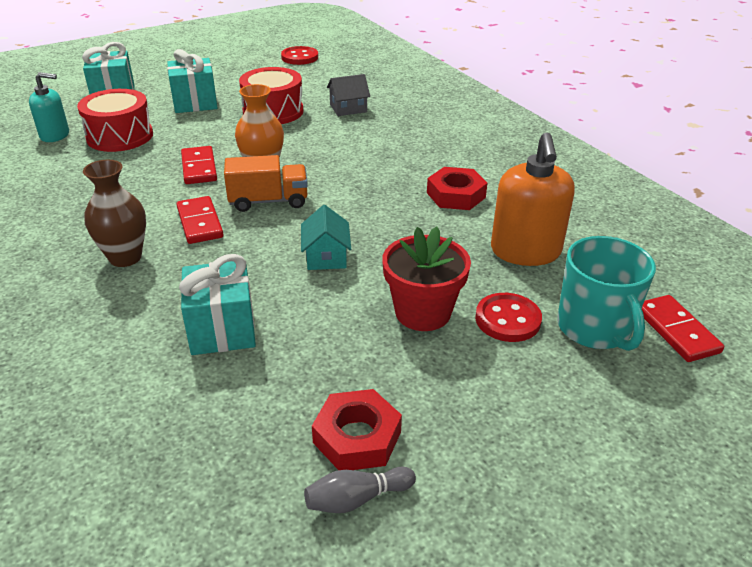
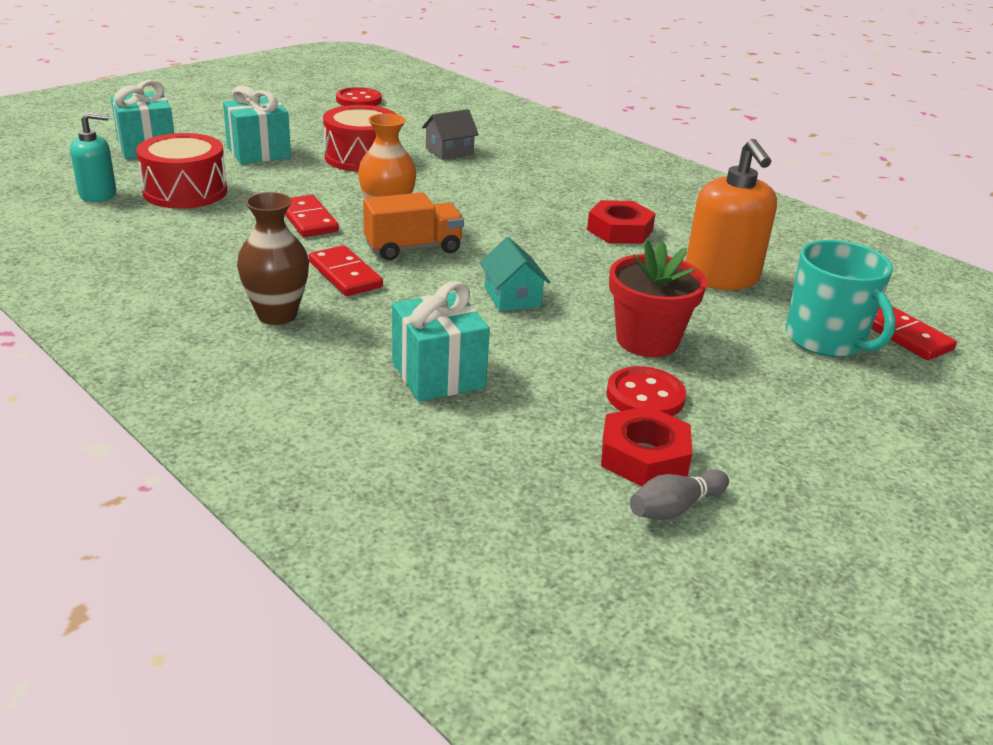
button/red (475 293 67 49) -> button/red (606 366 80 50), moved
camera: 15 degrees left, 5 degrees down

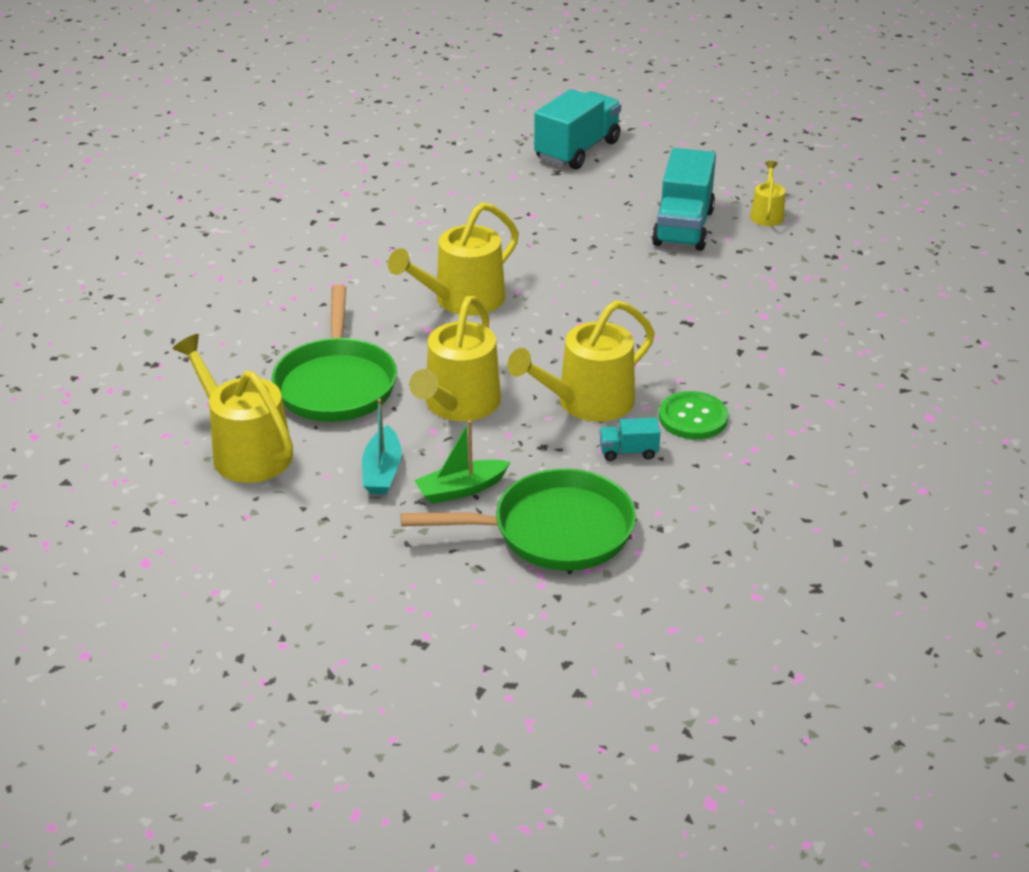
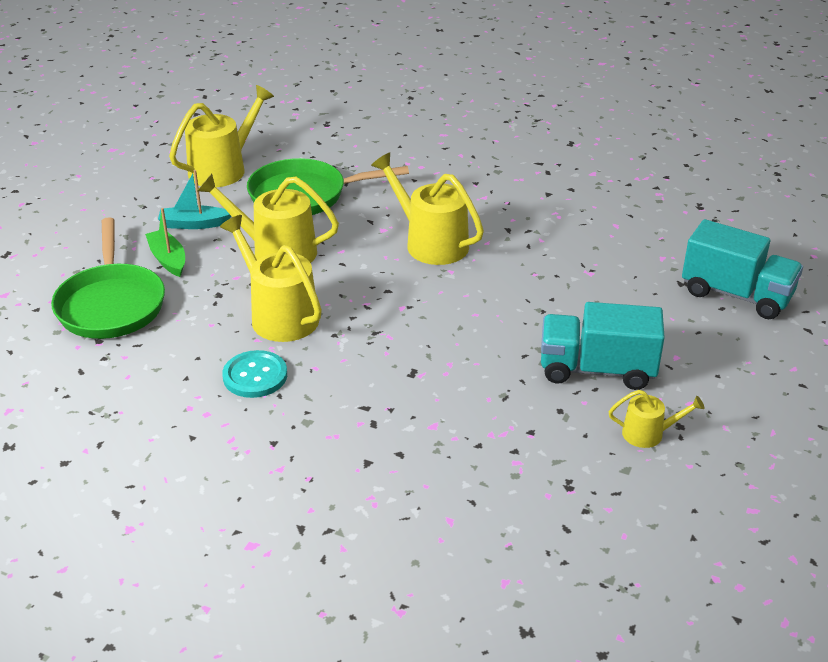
truck/turquoise (600 418 60 43) -> none
button/green (659 391 69 48) -> button/turquoise (222 350 65 48)
camera: 85 degrees right, 0 degrees up

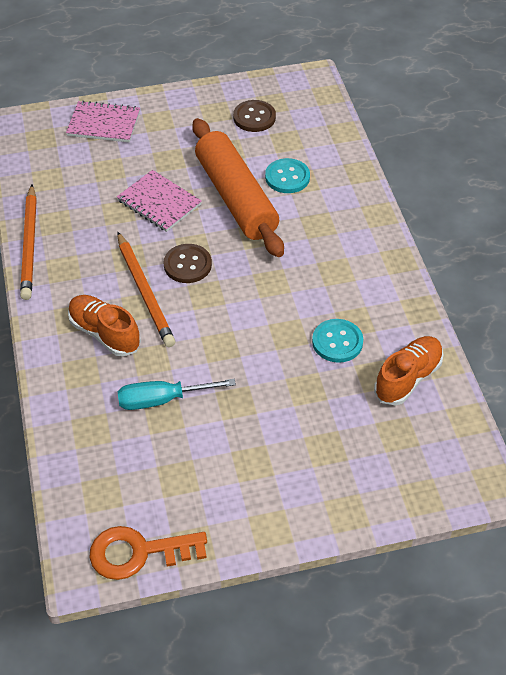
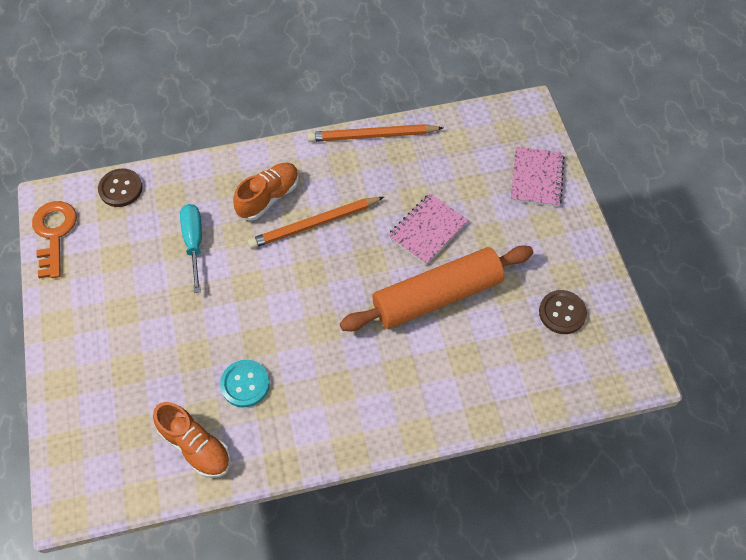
button/brown (164 244 48 39) -> button/brown (98 169 45 38), moved
button/turquoise (265 158 45 35) -> none
camera: 90 degrees right, 10 degrees up

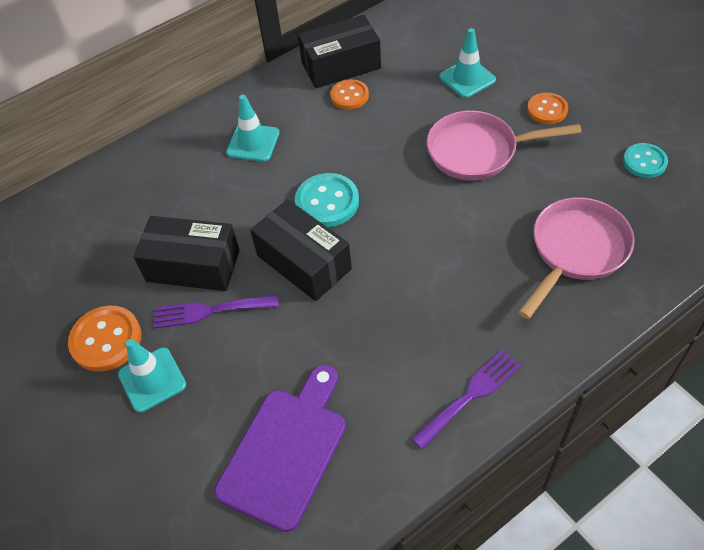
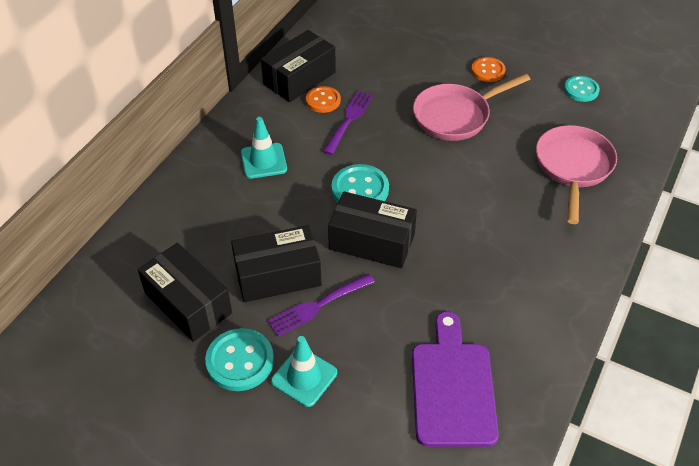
button/orange (68 306 73 66) -> button/turquoise (205 328 69 63)
fork/purple (411 349 110 101) -> fork/purple (323 91 50 64), moved
traffic cone/turquoise (439 28 57 70) -> none
none -> box/black (137 243 95 99)
camera: 30 degrees left, 5 degrees down

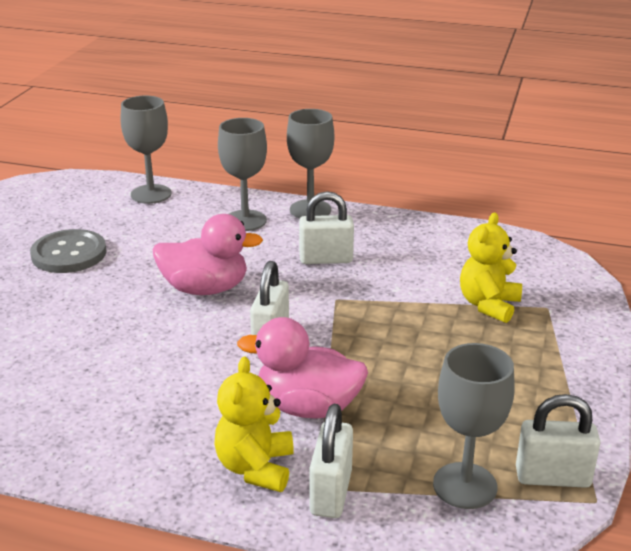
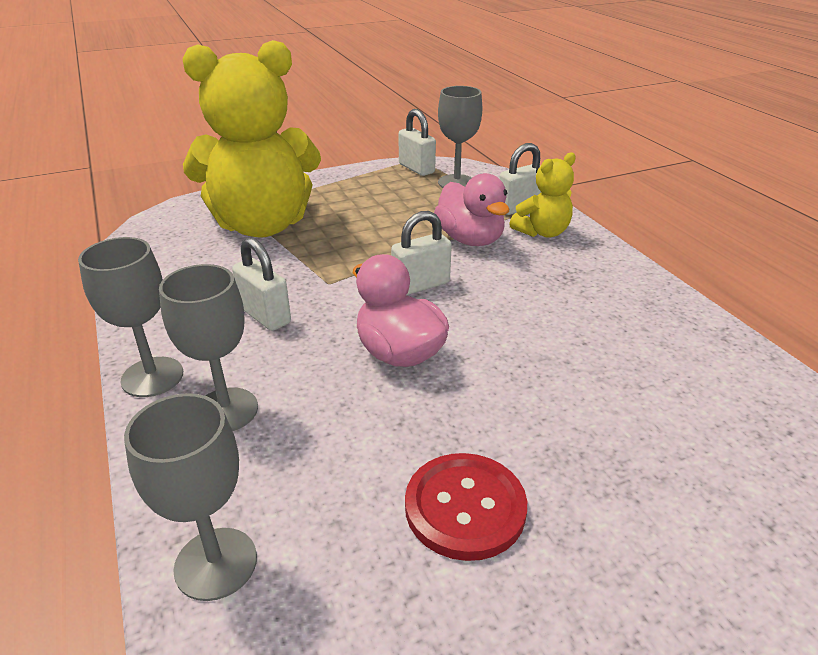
button/grey (30 229 77 44) -> button/red (405 453 122 108)
teddy bear/yellow (460 212 62 111) -> teddy bear/yellow (183 40 138 198), x2.17
camera: 130 degrees left, 5 degrees up

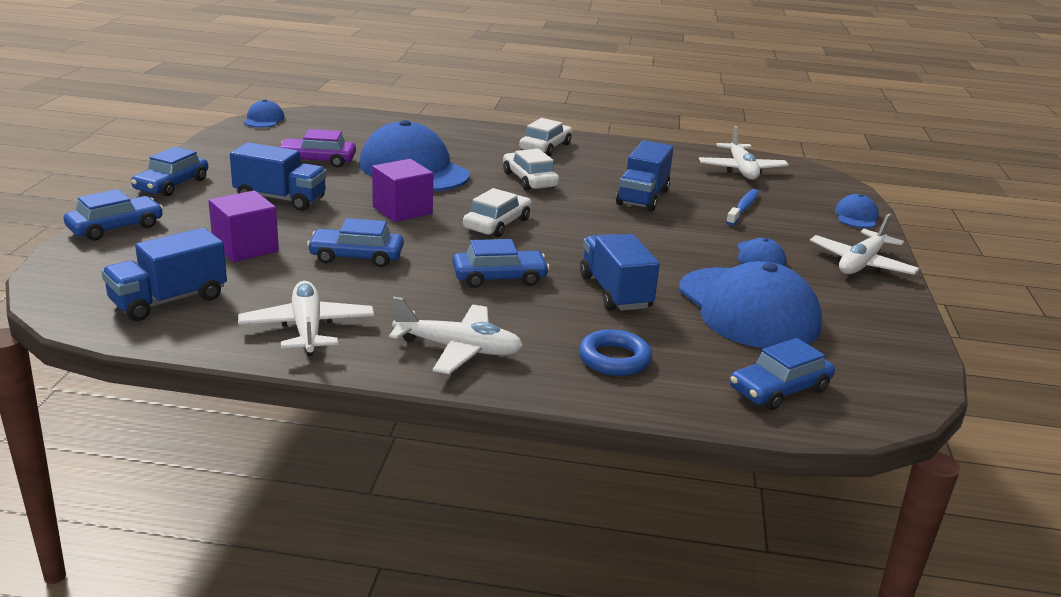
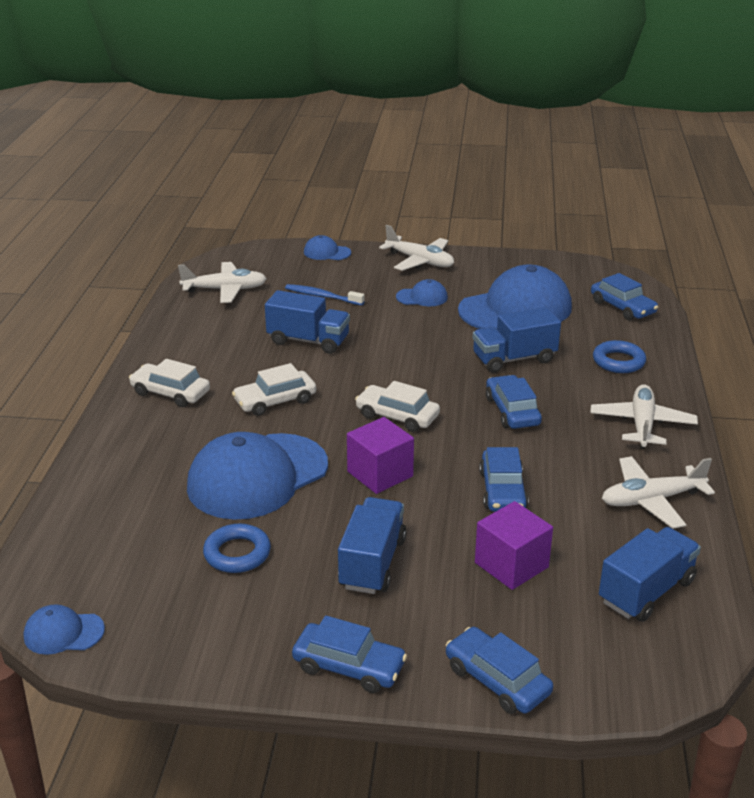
truck/blue (101 228 126 93) -> truck/blue (599 527 102 95), 90 degrees counterclockwise
car/purple (279 129 77 39) -> ring/blue (203 524 68 49)
camera: 90 degrees left, 5 degrees up

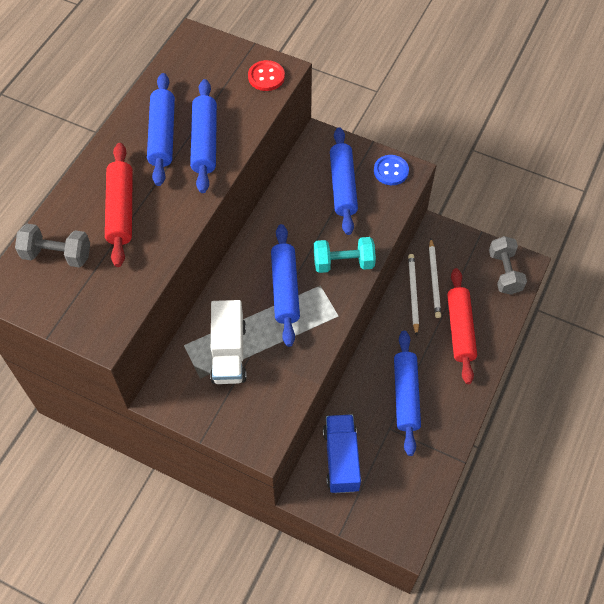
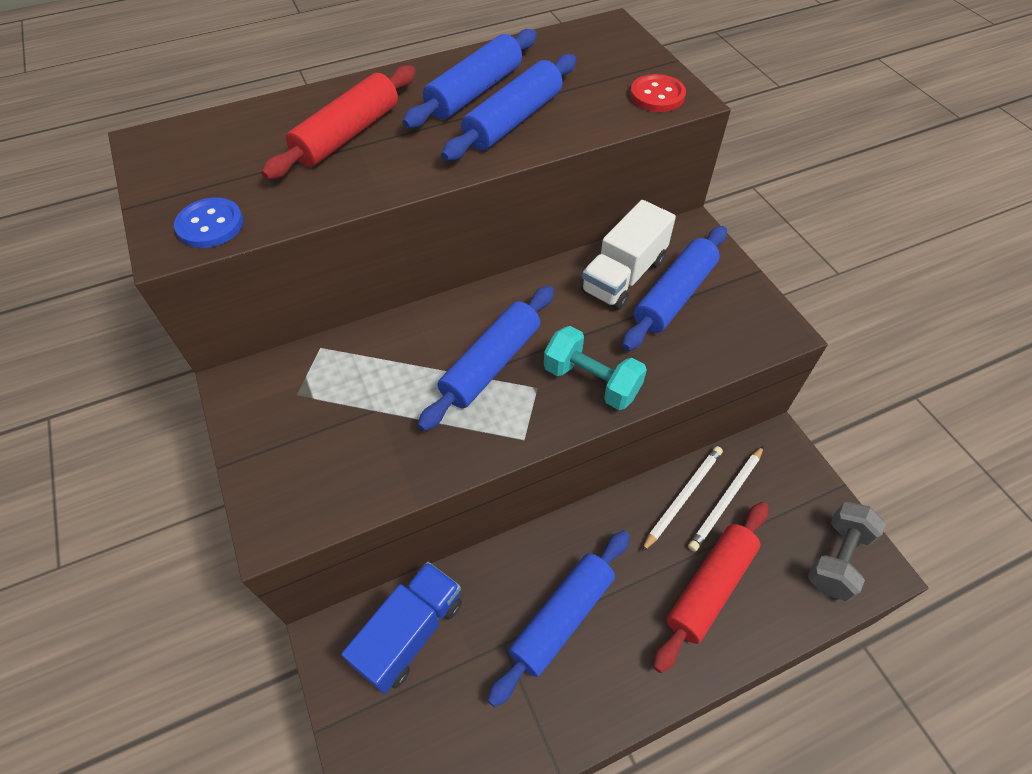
dumbbell/grey (15 224 75 44) -> none
truck/white (210 300 37 84) -> truck/white (581 200 95 110), moved
button/blue (374 155 35 30) -> button/blue (174 198 69 50), moved
camera: 40 degrees right, 5 degrees down

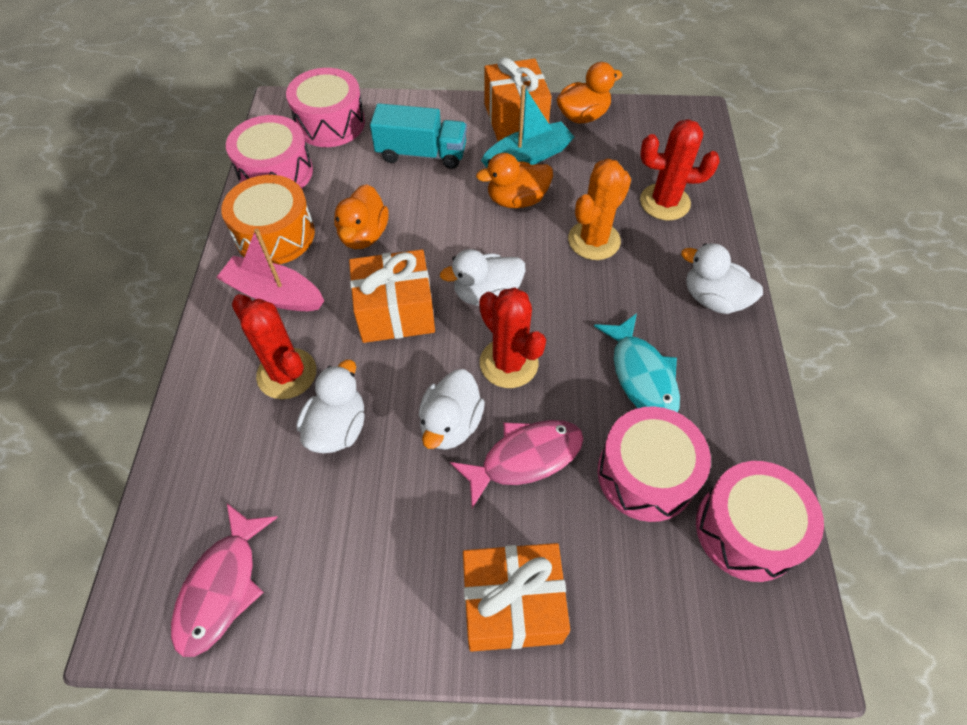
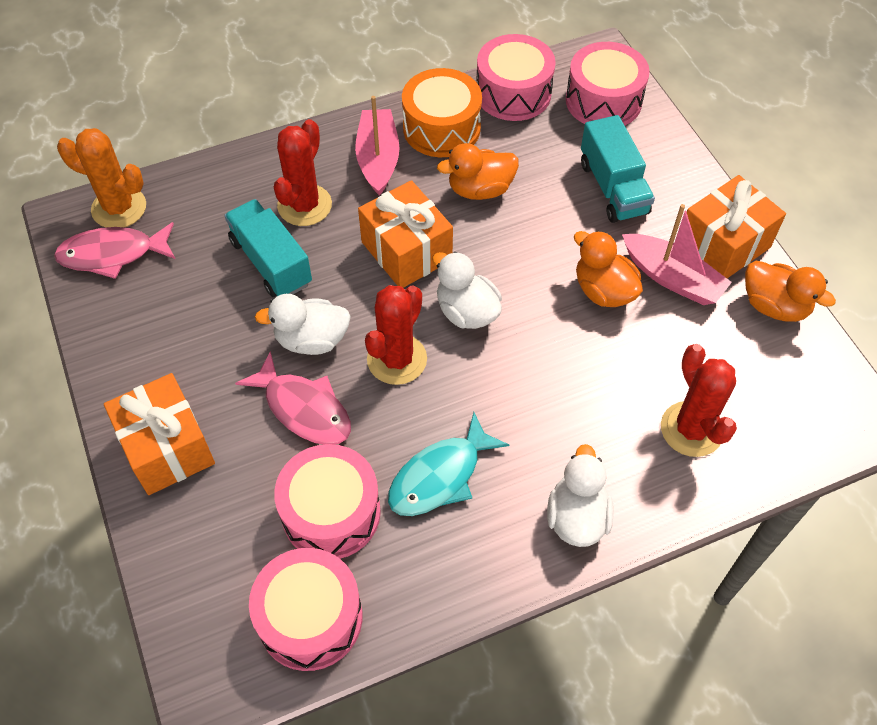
duck/white (296 360 69 93) -> truck/turquoise (224 199 88 98)
boat/turquoise (481 85 94 82) -> boat/pink (622 204 110 101)
cactus/orange (568 158 63 102) -> cactus/orange (57 128 89 99), moved
camera: 65 degrees right, 0 degrees up

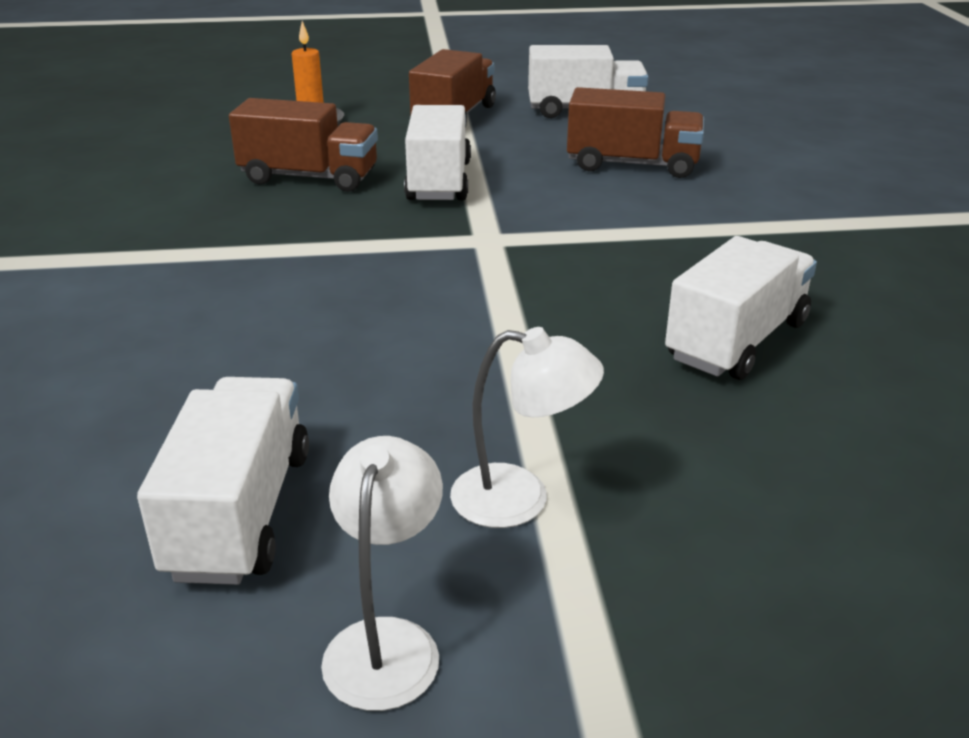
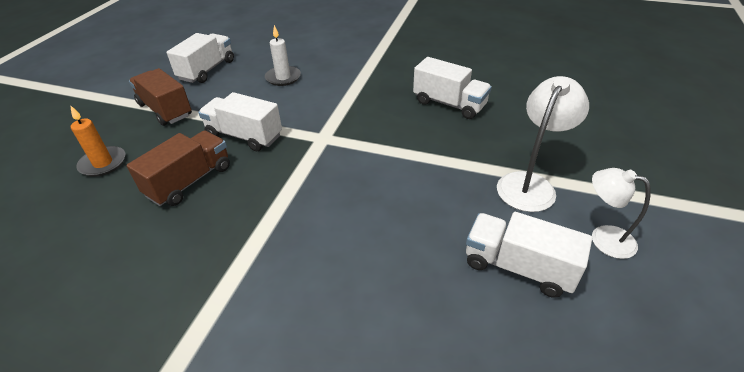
lamp/white (450 327 154 201) -> lamp/white (497 76 92 136), x1.50
truck/brown (567 87 137 91) -> candle/white (265 25 36 61)
truck/white (665 236 152 144) -> truck/white (413 57 79 62), 150 degrees clockwise
camera: 65 degrees left, 10 degrees up

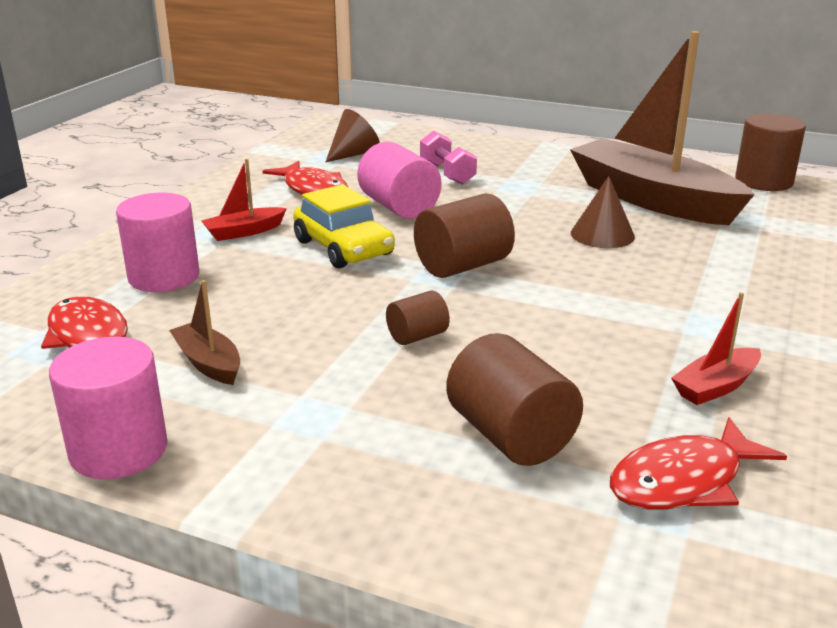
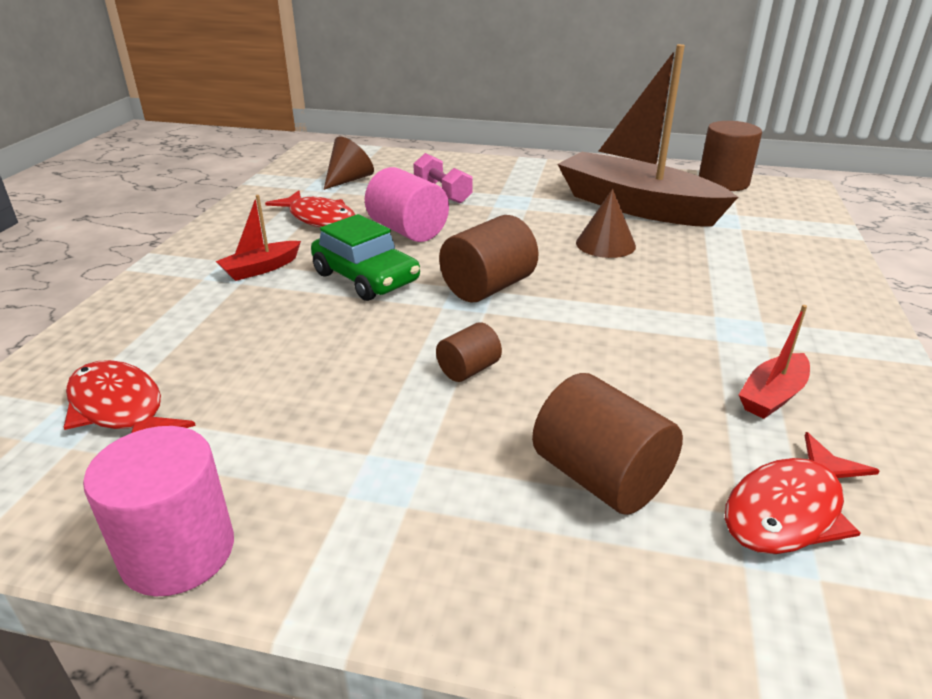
cylinder/pink (116 193 83 99) -> none
boat/brown (169 280 71 105) -> none
car/yellow (293 184 102 85) -> car/green (311 214 109 87)
camera: 10 degrees left, 5 degrees up

